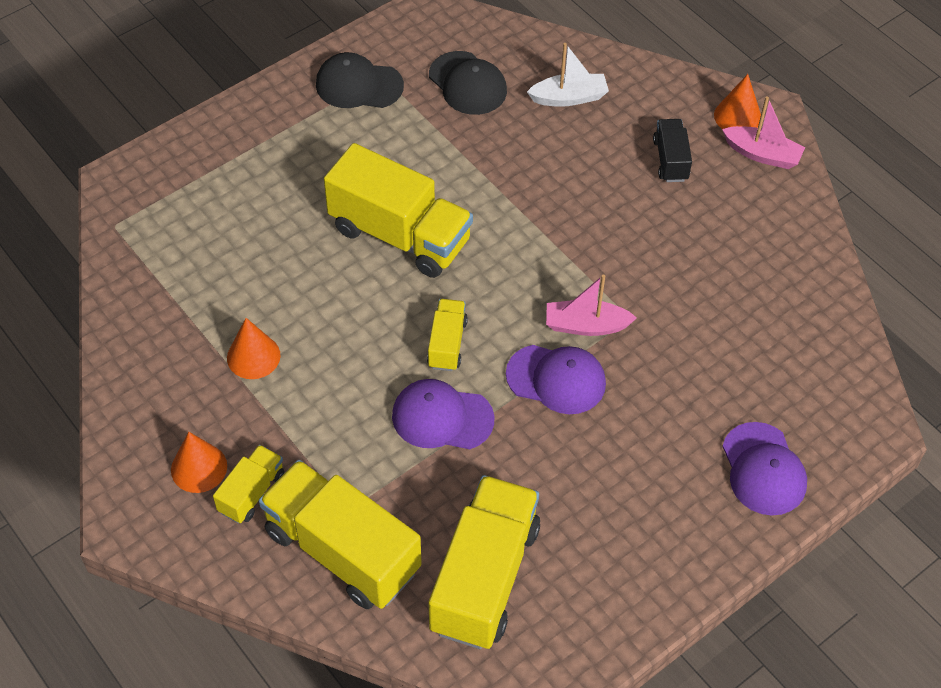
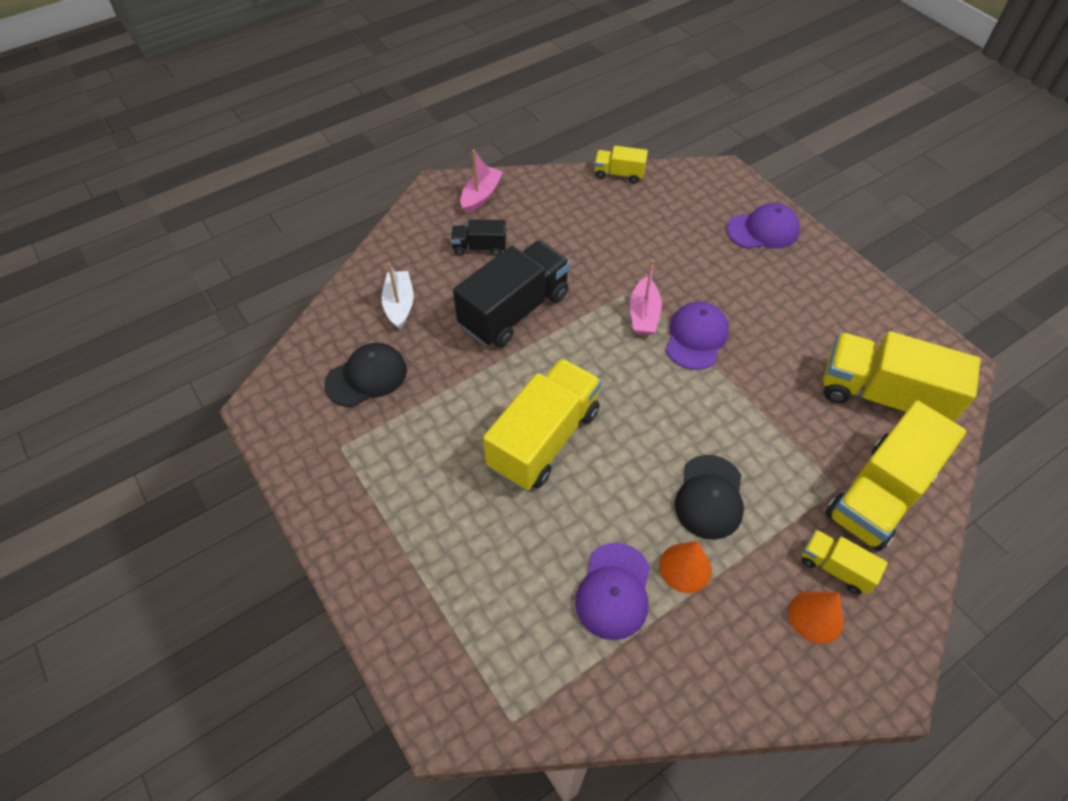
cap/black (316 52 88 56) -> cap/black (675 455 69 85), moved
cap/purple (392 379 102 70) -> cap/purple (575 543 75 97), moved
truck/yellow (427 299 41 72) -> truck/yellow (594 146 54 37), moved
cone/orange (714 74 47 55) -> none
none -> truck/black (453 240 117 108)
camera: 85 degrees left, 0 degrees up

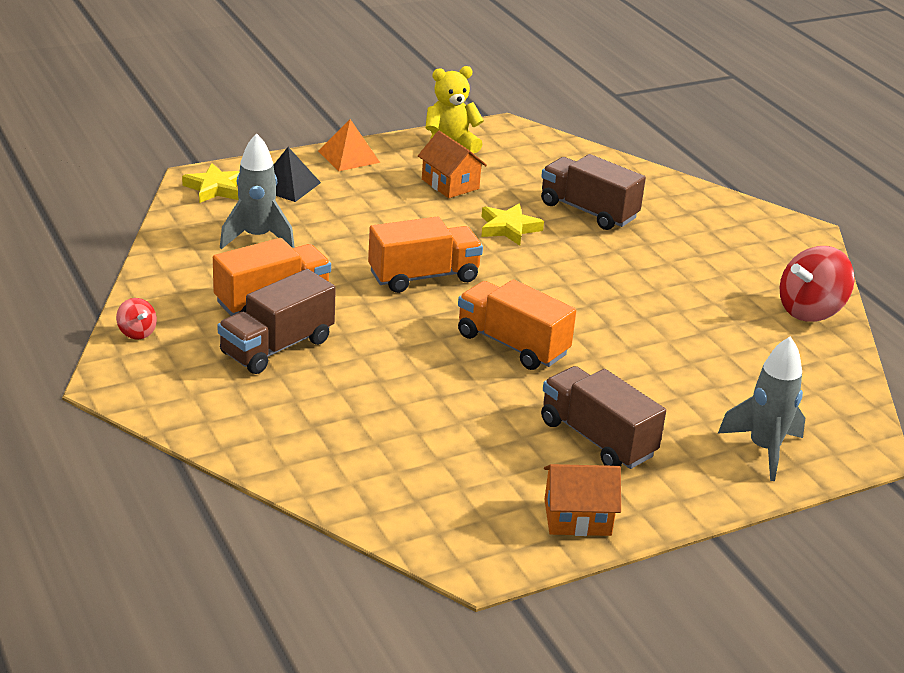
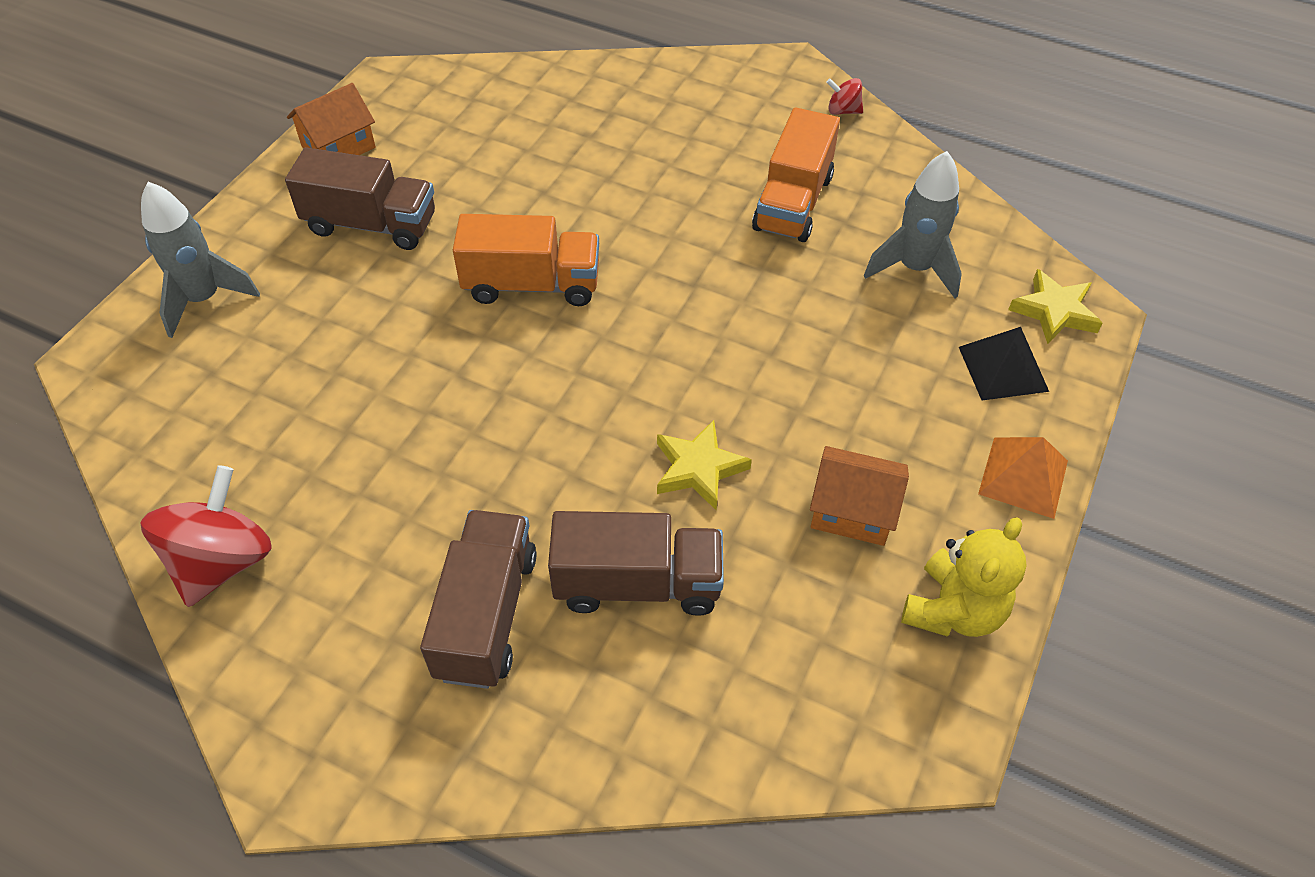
truck/brown (218 269 118 105) -> truck/brown (420 510 117 179), moved
truck/orange (368 216 115 77) -> none
camera: 145 degrees right, 20 degrees up

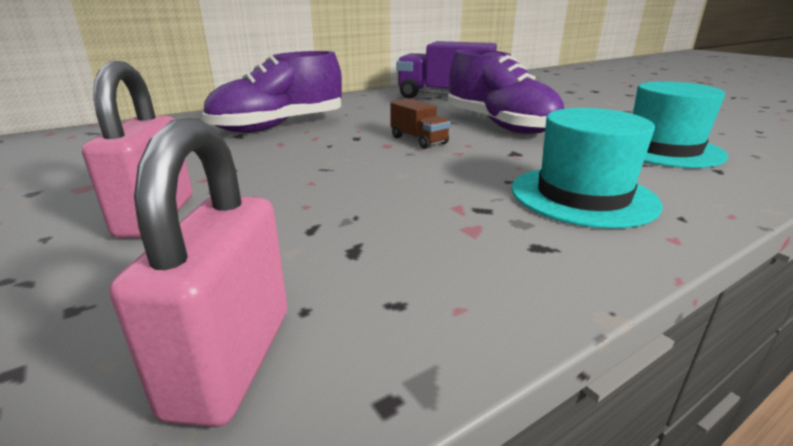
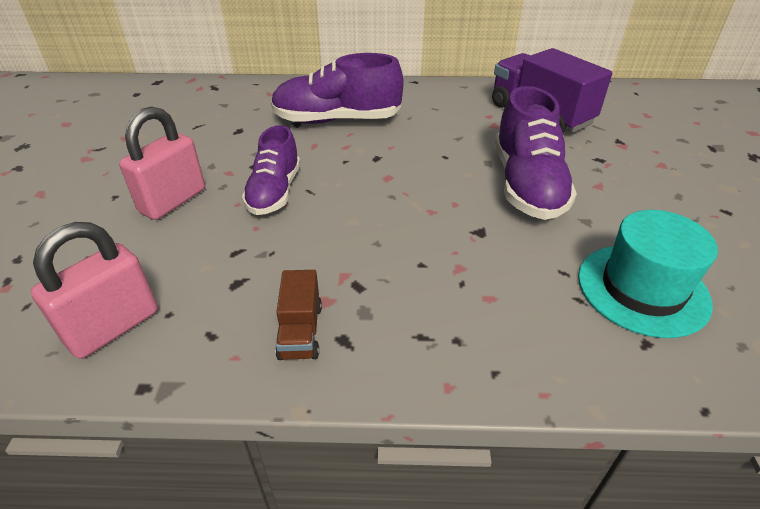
truck/brown (390 98 61 51) -> truck/brown (275 270 47 90), moved
hat/turquoise (511 108 152 121) -> none
none -> shoe/purple (242 125 58 90)
camera: 35 degrees right, 15 degrees up

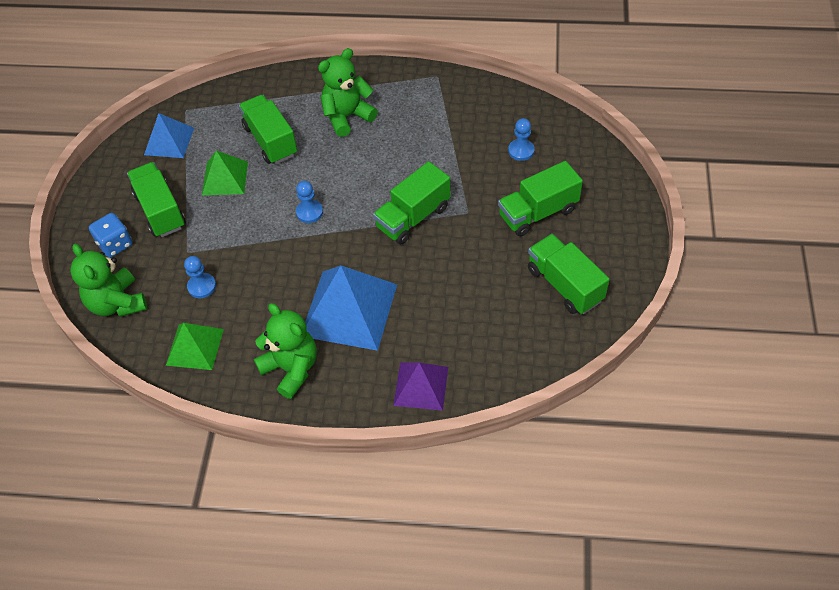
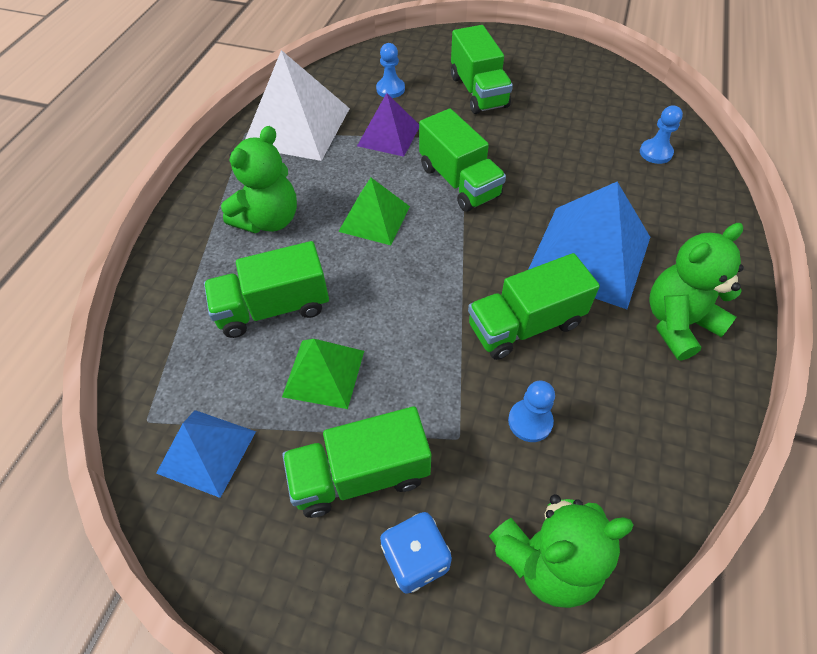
pyramid/green (166 323 58 47) -> pyramid/green (338 178 72 67), moved
pawn/blue (296 181 27 42) -> pawn/blue (640 105 43 59), moved
teddy bear/green (318 48 60 89) -> teddy bear/green (221 126 76 107), 120 degrees counterclockwise
pyramid/purple (393 362 55 49) -> pyramid/purple (357 93 62 64), moved
truck/green (528 234 82 80) -> truck/green (468 253 132 107), moved
none -> pyramid/white (245 50 105 111)
camera: 80 degrees left, 0 degrees up

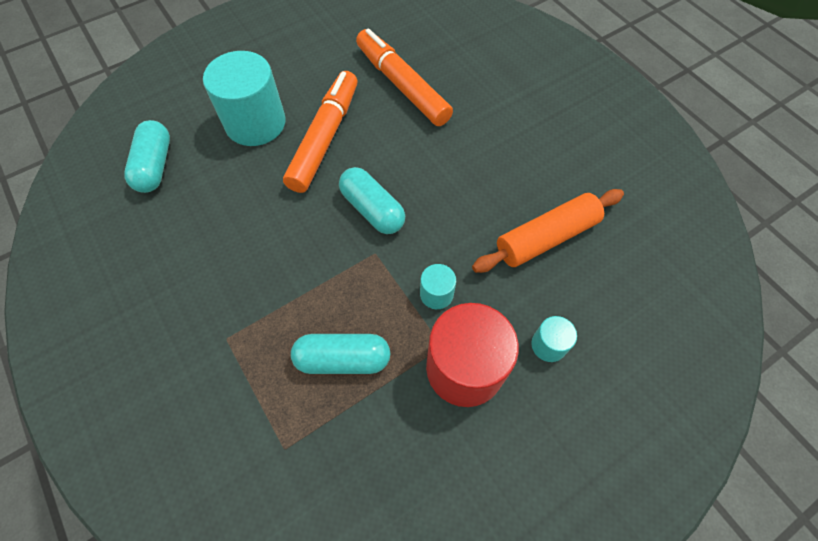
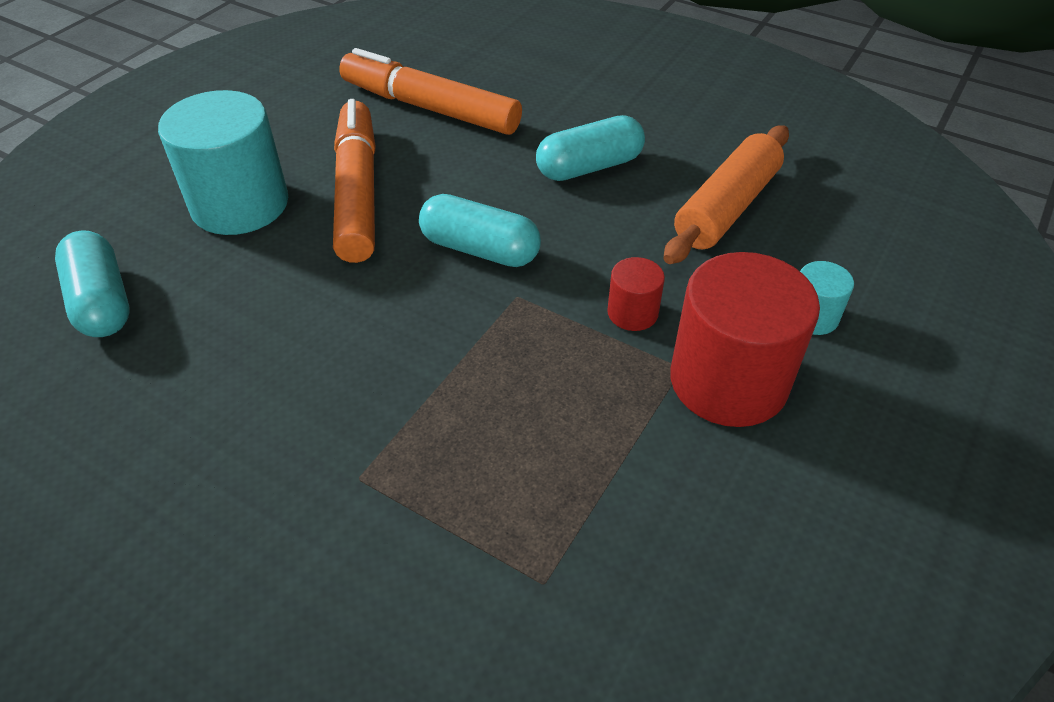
capsule/turquoise (291 334 99 40) -> capsule/turquoise (536 115 109 66), moved
cylinder/turquoise (420 264 36 45) -> cylinder/red (607 257 58 74)
camera: 25 degrees left, 15 degrees down

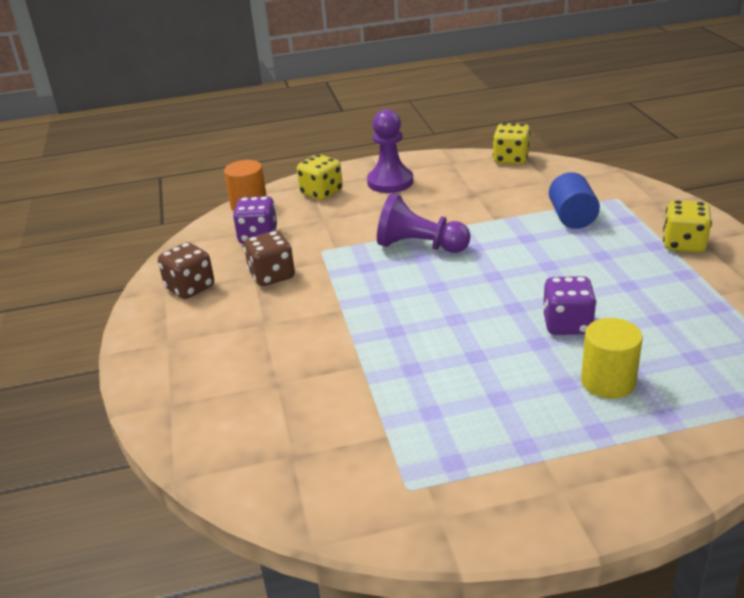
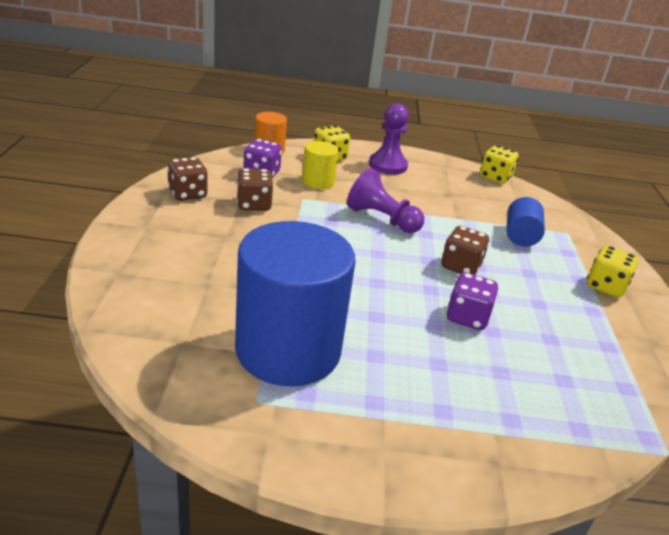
cylinder/yellow (581 318 61 81) -> cylinder/yellow (302 141 37 48), moved
none -> cylinder/blue (235 221 121 166)
none -> dice/brown (441 226 48 49)
camera: 10 degrees right, 0 degrees up

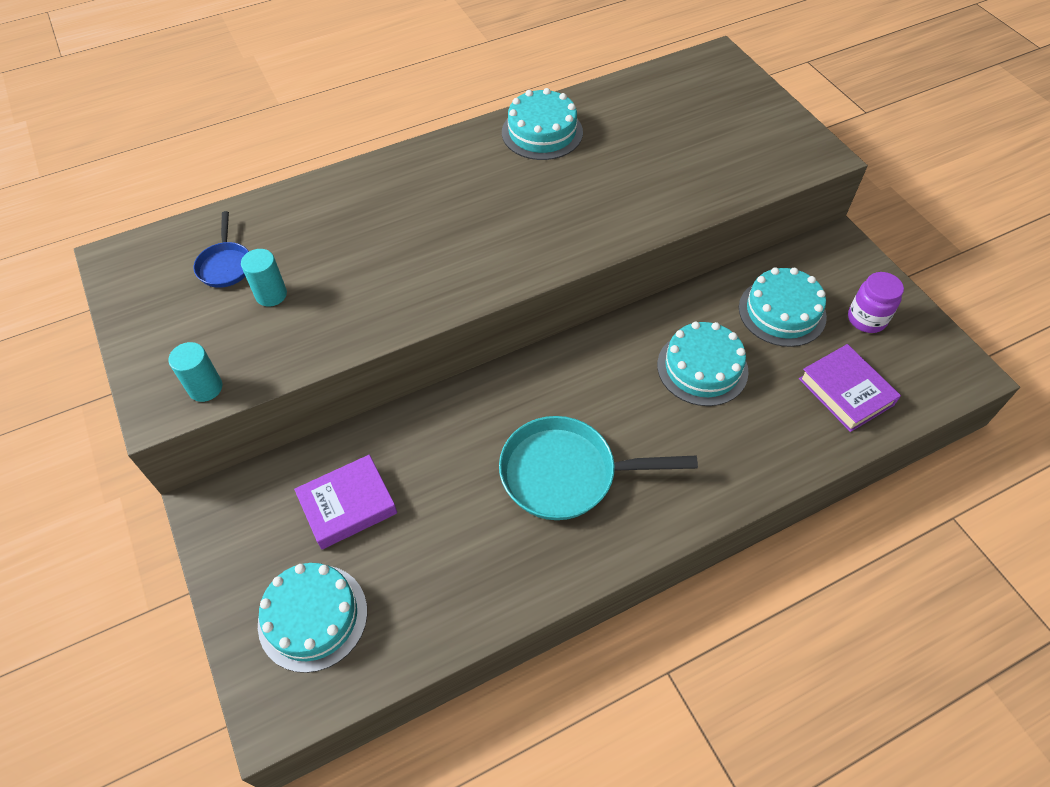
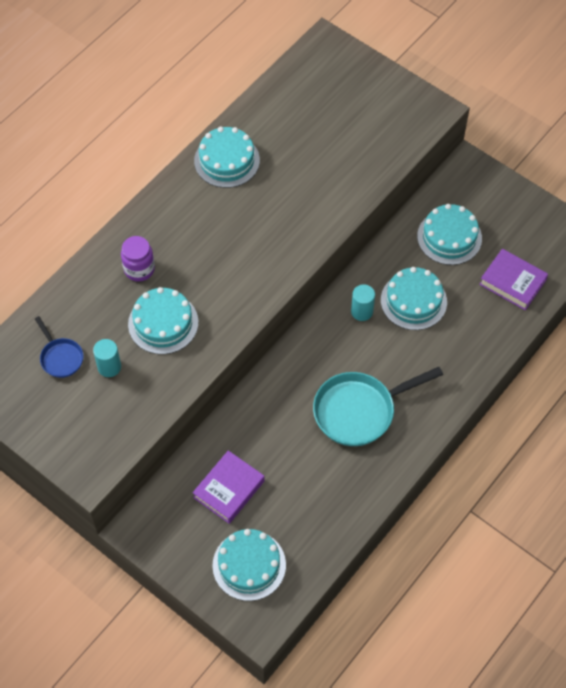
cylinder/turquoise (169 342 53 60) -> cylinder/turquoise (351 284 24 37), moved
jar/purple (848 272 56 61) -> jar/purple (121 236 34 46), moved
none -> cake/turquoise (128 287 70 67)
camera: 25 degrees left, 5 degrees up

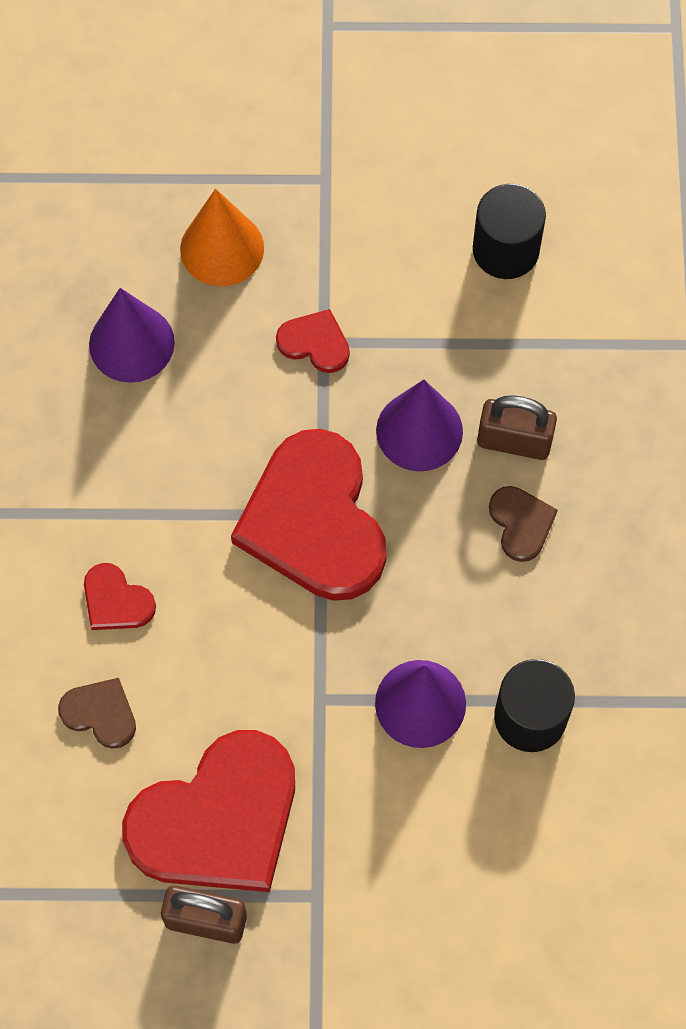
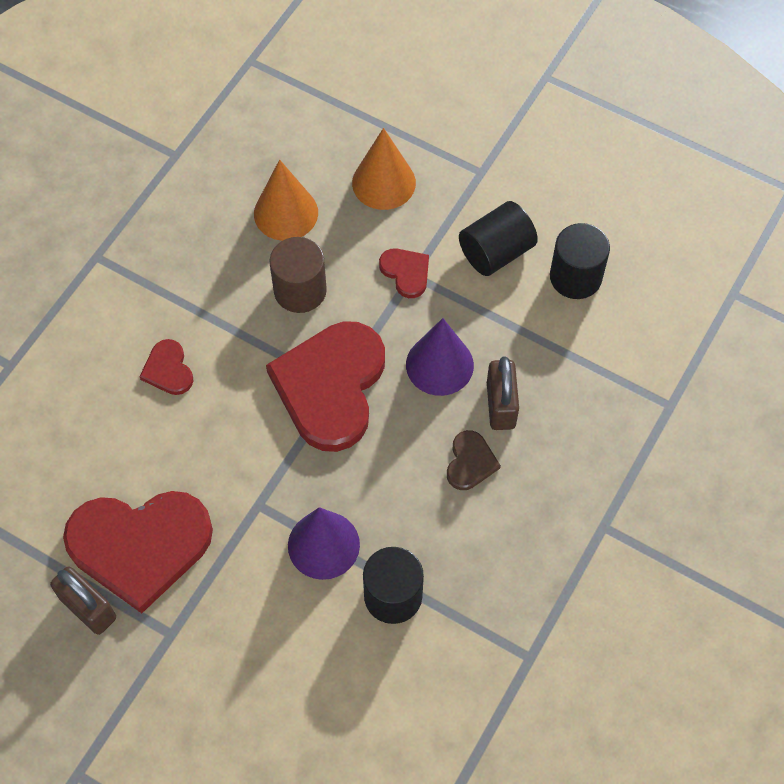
heart/brown (58 678 78 71) -> none
cone/purple (89 288 86 95) -> cone/orange (254 159 64 82)
padlock/brown (477 395 80 65) -> padlock/brown (487 356 32 74), 45 degrees clockwise
none -> cylinder/brown (270 237 57 76)
none -> cylinder/black (459 201 79 75)
camera: 30 degrees right, 5 degrees down

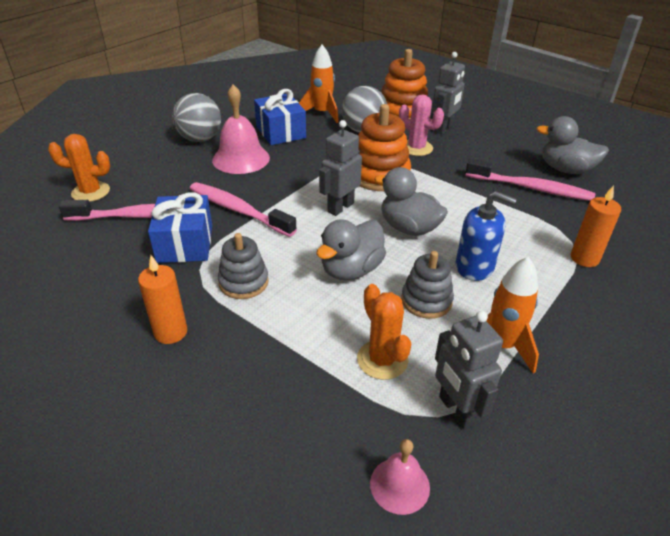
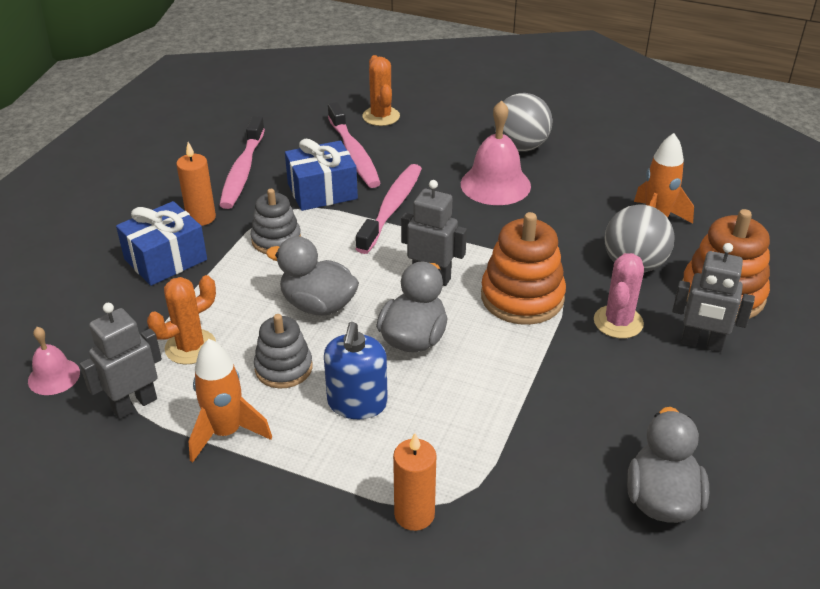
gift/blue (254 89 52 56) -> gift/blue (116 201 91 85), moved
toothbrush/pink (466 158 129 43) -> toothbrush/pink (219 116 46 93), moved
camera: 75 degrees right, 0 degrees up

